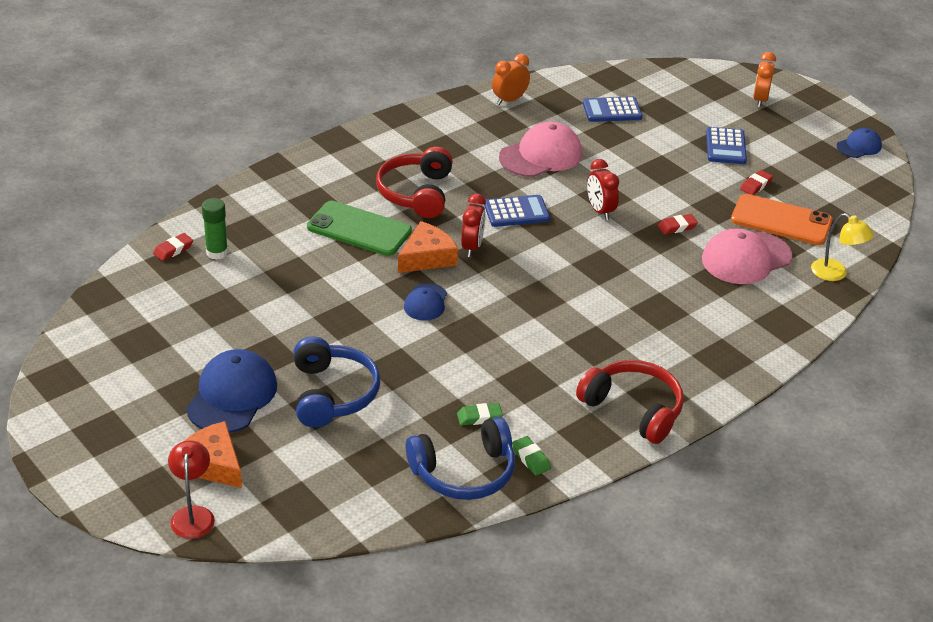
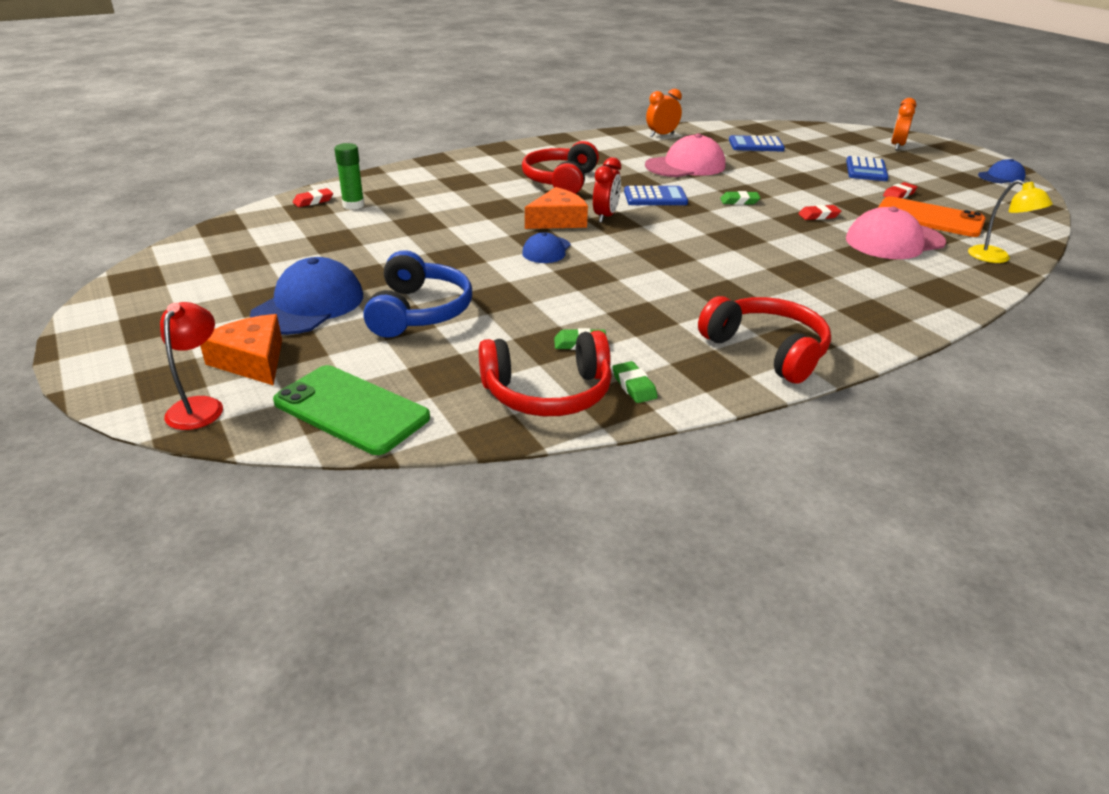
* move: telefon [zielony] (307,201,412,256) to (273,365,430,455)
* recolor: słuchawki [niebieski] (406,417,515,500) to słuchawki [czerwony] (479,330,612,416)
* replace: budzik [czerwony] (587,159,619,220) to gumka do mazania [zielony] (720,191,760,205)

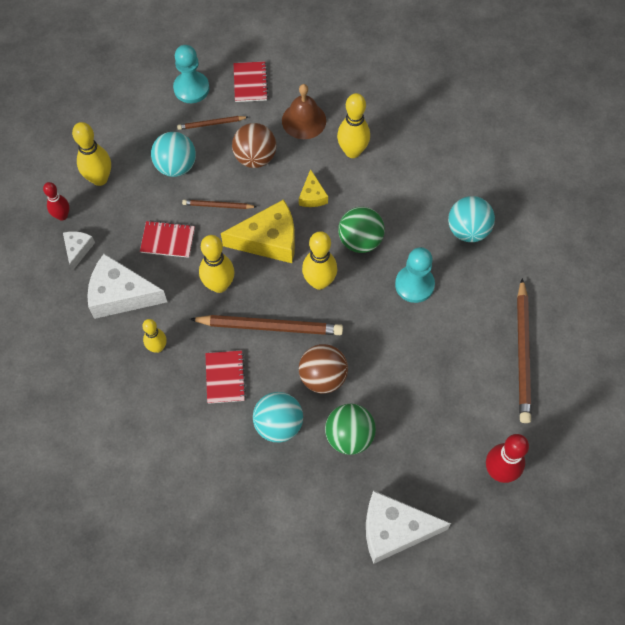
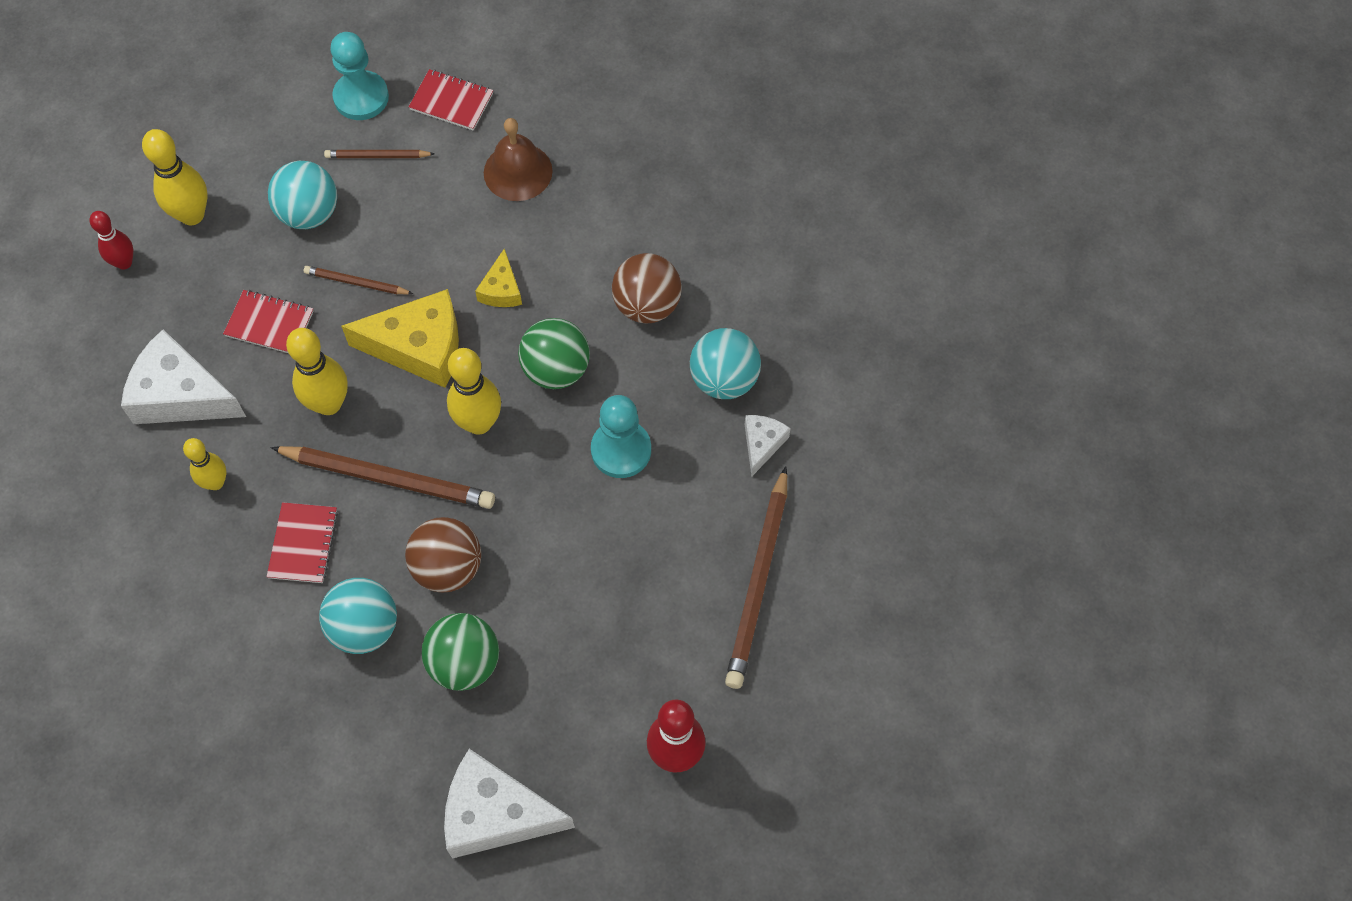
* rotate: zeszyt [czerwony] (233,61,268,102) = (409,69,493,131) 75 degrees counterclockwise
* move: piłka [brązowy] (232,123,276,168) to (612,253,682,323)
* move: ser [biały] (63,231,95,271) to (745,415,791,476)
* delete: kręgiel [żółty] (337,93,370,158)

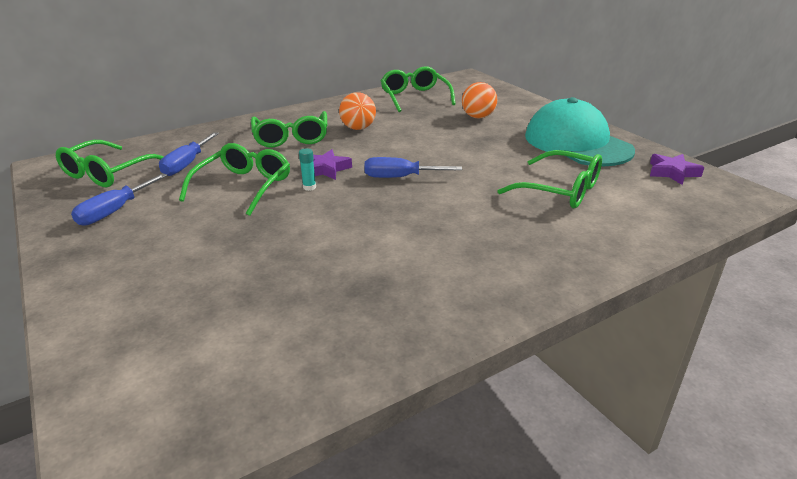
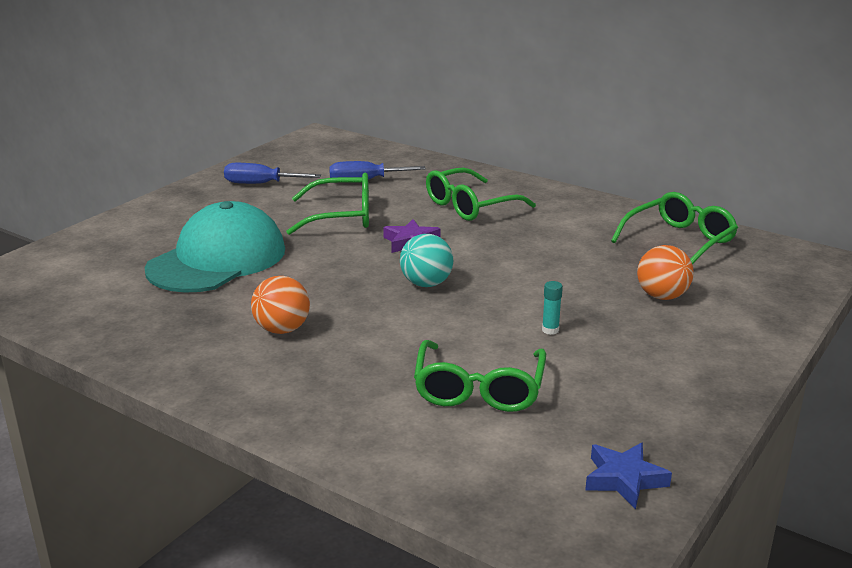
* move: czapka [turkusowy] (525,97,635,166) to (144,201,285,293)
* move: piłka [pomarańczowy] (339,92,376,130) to (251,276,310,334)
* replace: śrubokręt [niebieski] (364,157,462,178) to piłka [turkusowy] (400,234,453,287)
* move: klej w sztyfcie [turkusowy] (299,148,316,191) to (542,281,563,335)
* recolor: gwiazda [fioletowy] (650,154,704,185) to gwiazda [niebieski] (585,443,672,509)
* delete: okulary [zielony] (56,140,164,188)

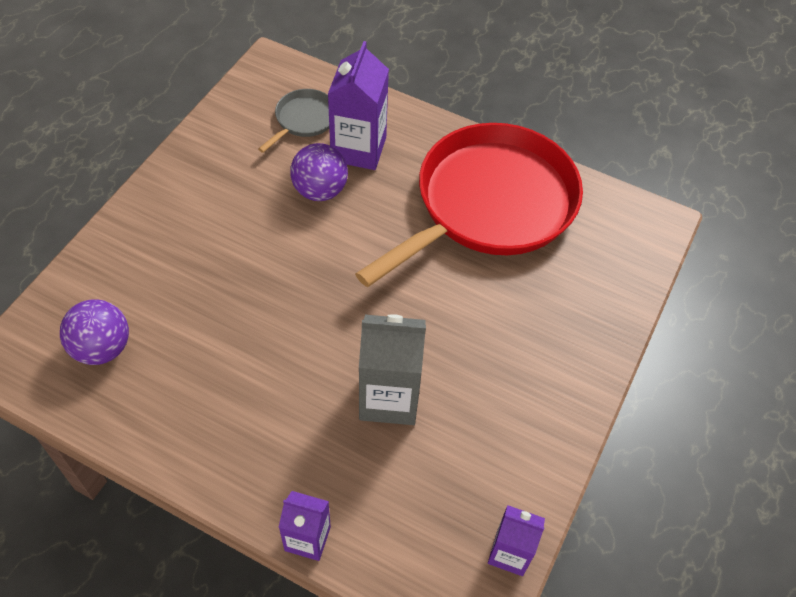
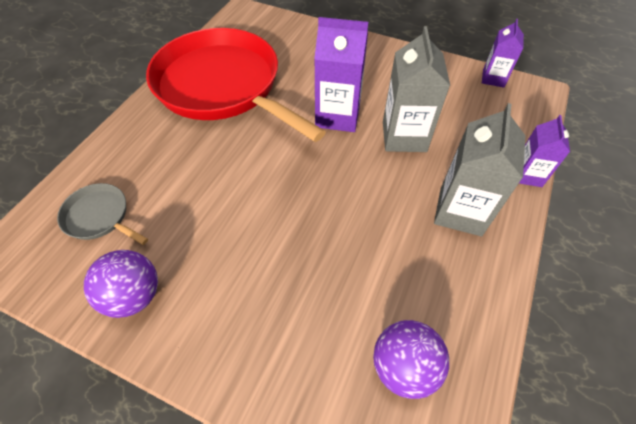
* move: piłka [fioletowy] (290,143,348,201) to (84,250,158,318)
* move: karton mleka [fioletowy] (328,41,389,170) to (314,17,368,132)
* insert: karton mleka [szary] (434,103,525,236)

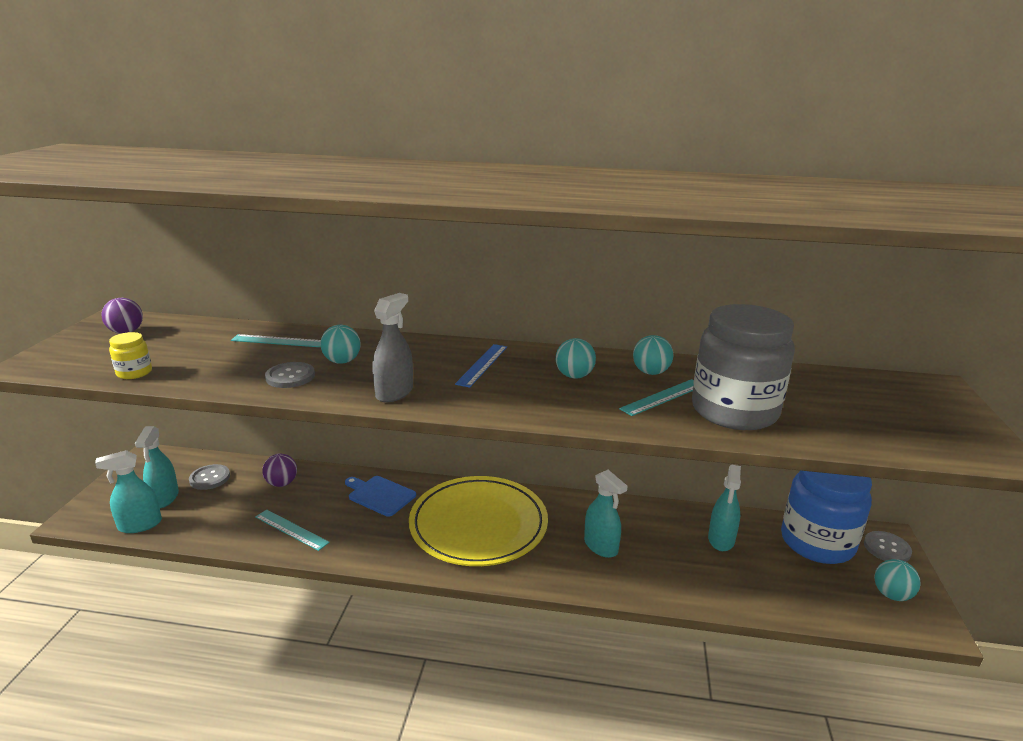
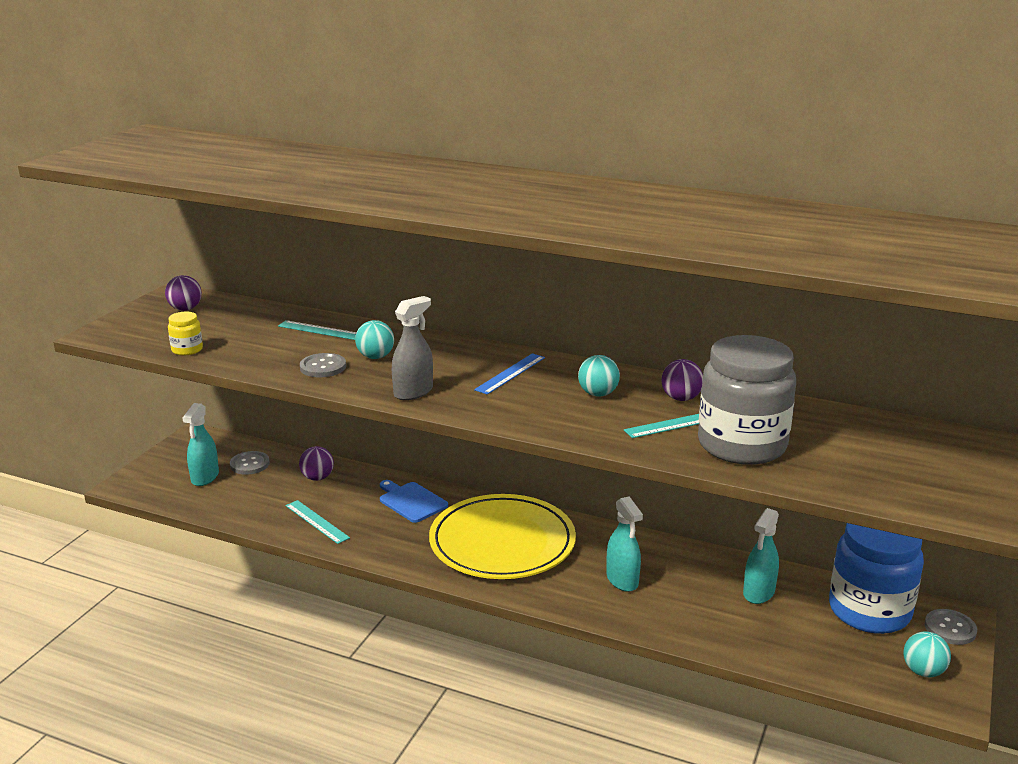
* recolor: piłka [turkusowy] (633,335,673,375) to piłka [fioletowy] (662,359,703,401)
* delete: spryskiwacz [turkusowy] (95,450,162,533)

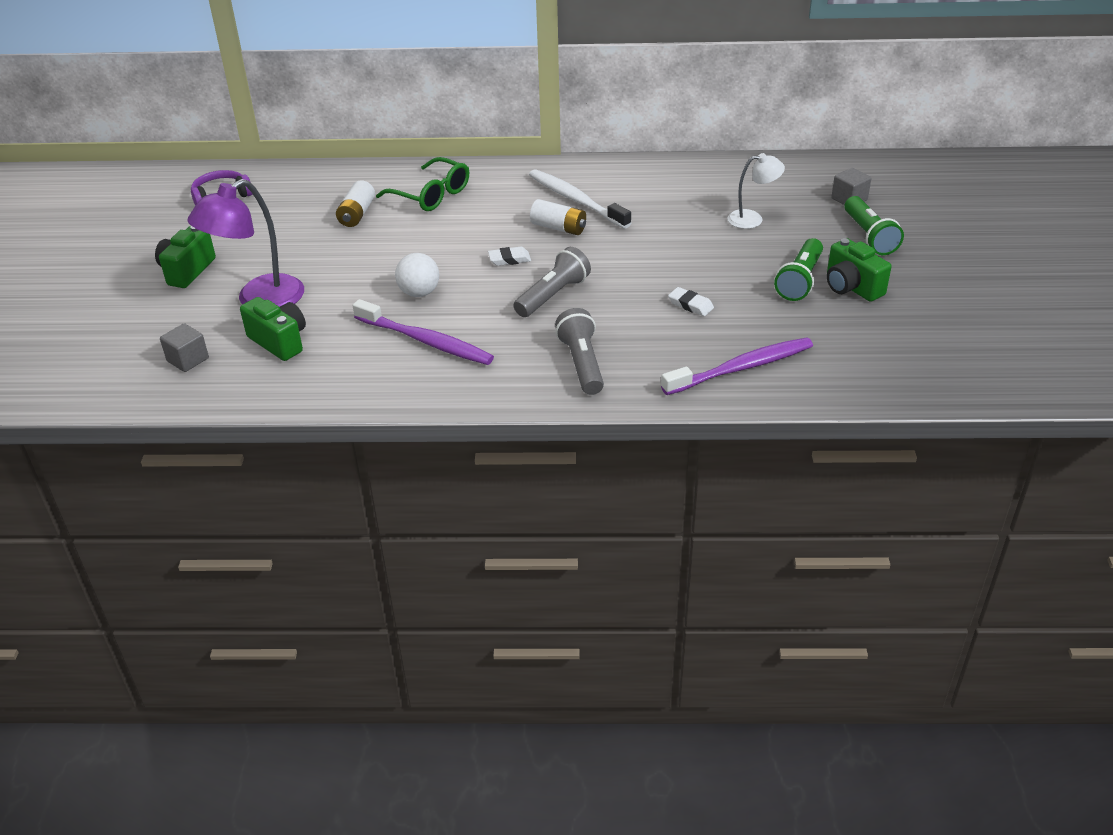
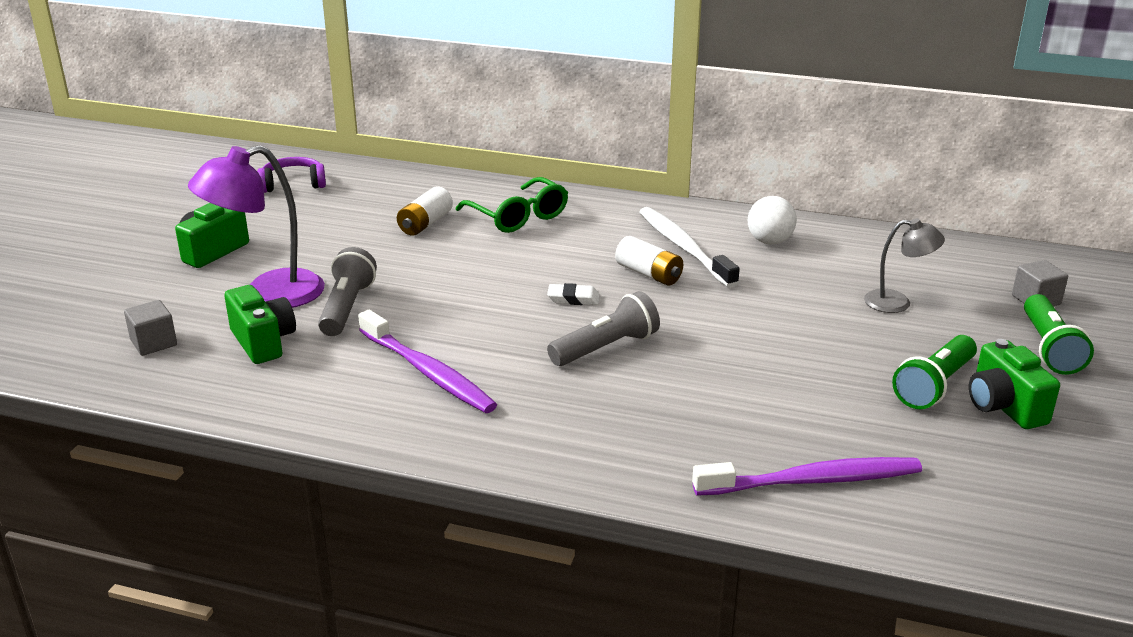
* move: latarka [szary] (555,308,604,395) to (318,247,377,336)
* move: piłka [biały] (395,253,439,297) to (748,196,797,244)
* recolor: lampka [biały] (728,153,785,229) to lampka [szary] (864,218,945,313)
* delete: gumka do mazania [biały] (668,287,714,316)

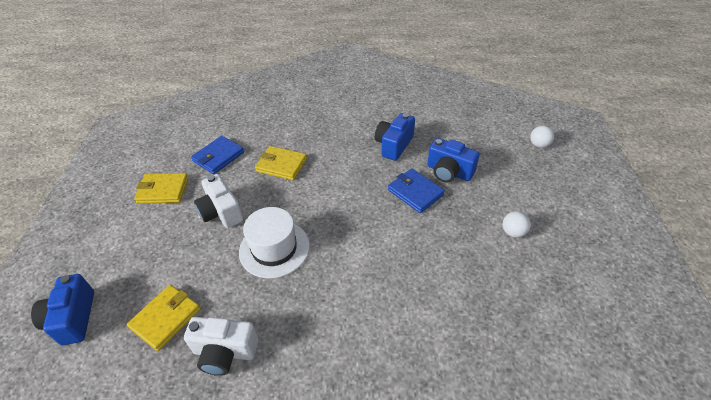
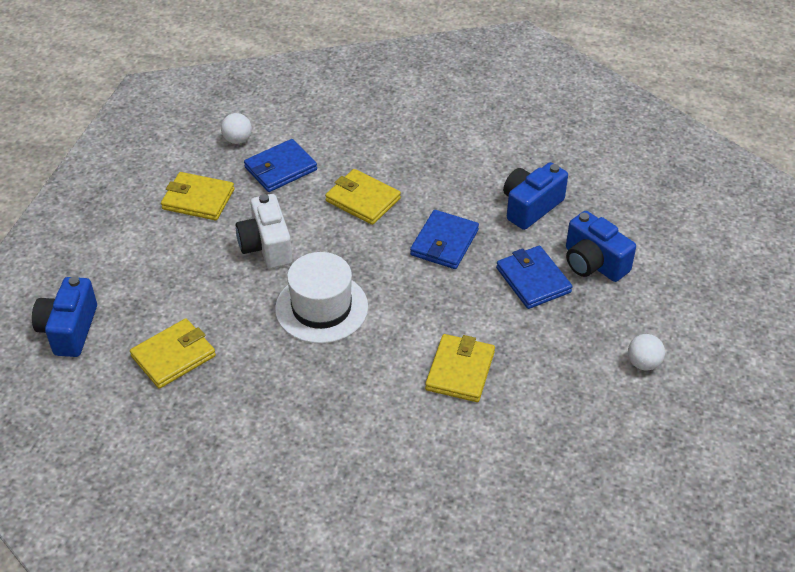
* move: piłka [biały] (530,126,554,148) to (221,113,252,144)
* insert: portfel [niebieski] (410,210,479,269)
* insert: portfel [żółty] (425,334,495,402)
* delete: aparat fotograficzny [biały] (184,317,259,376)

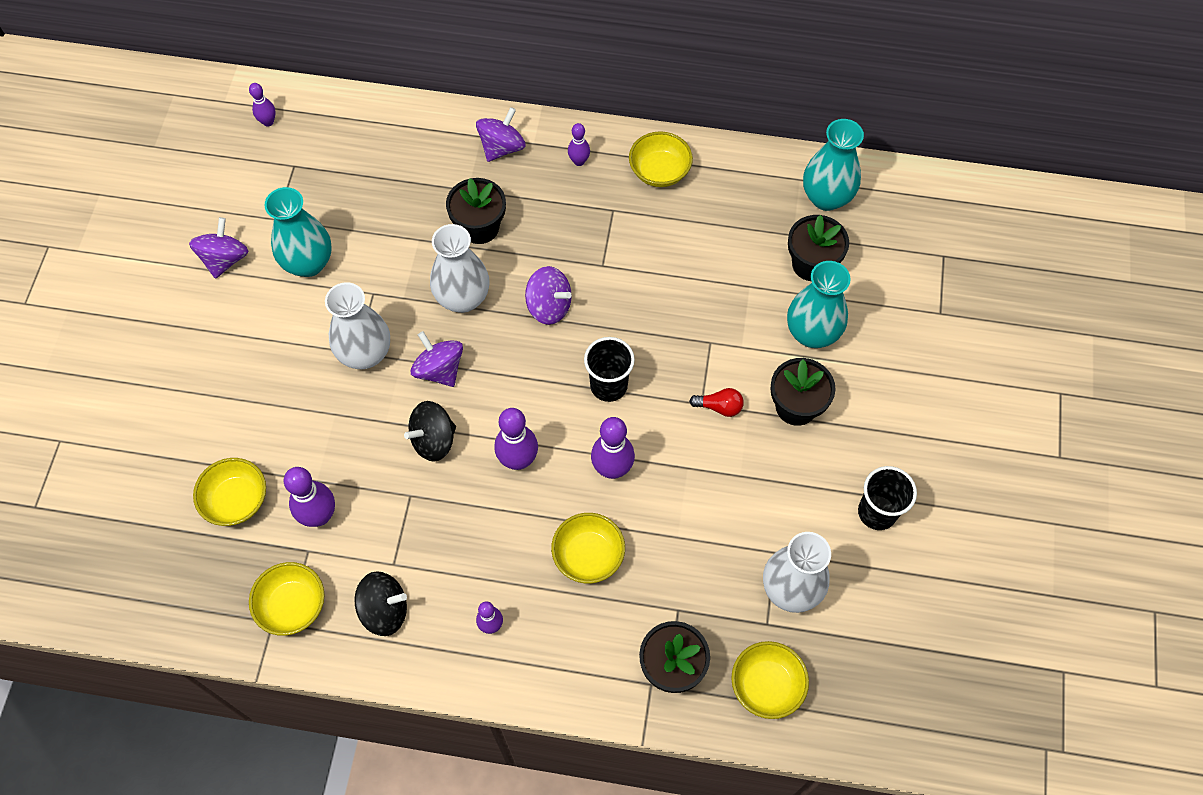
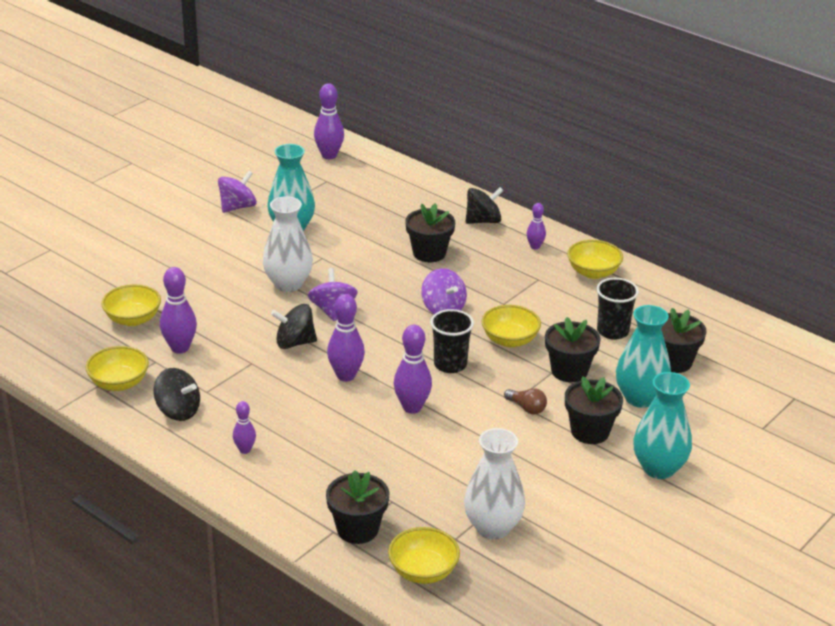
* resize: kręgiel [fioletowy] (249,83,276,126) = (314,83,344,159) x1.71
* recolor: bączek [fioletowy] (476,107,526,162) to bączek [czarny] (465,187,504,224)
* move: miska [żółty] (551,513,625,583) to (482,305,541,347)
* recolor: żarówka [czerwony] (689,388,744,417) to żarówka [brązowy] (504,388,547,414)
* insert: doniczka [czarny] (545,317,601,382)
* move: szklanka [czarny] (858,466,917,530) to (596,278,639,340)
* move: wazon [turkusowy] (803,119,864,211) to (633,372,692,479)
* delete: wazon [biały] (430,224,489,313)

